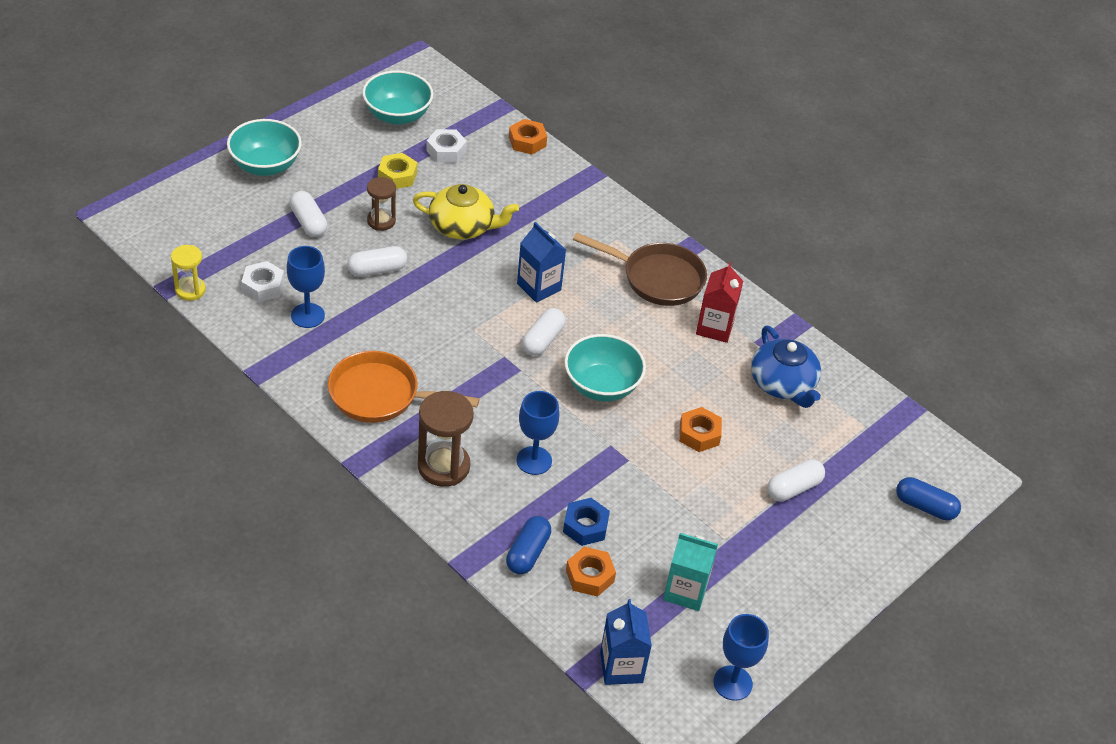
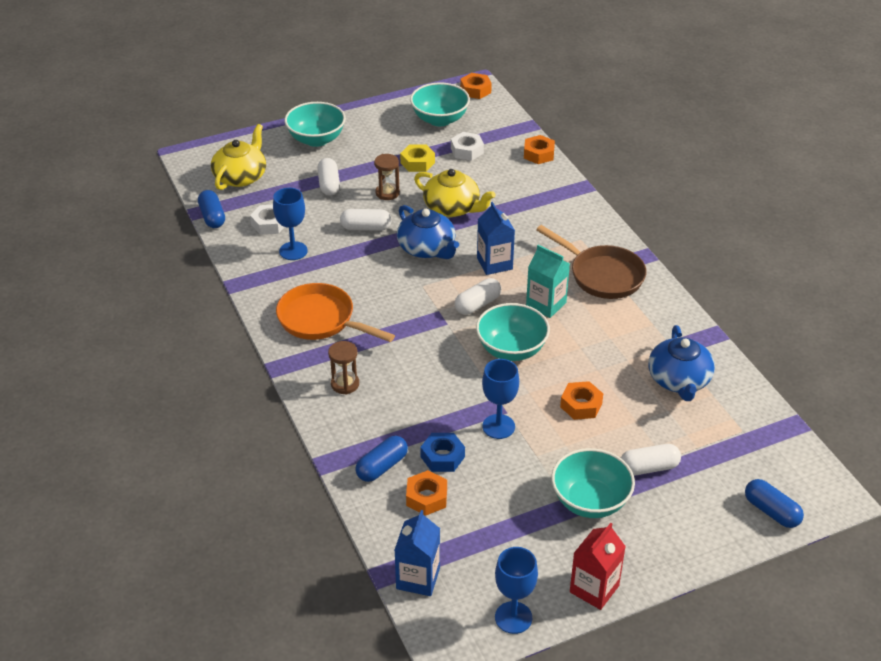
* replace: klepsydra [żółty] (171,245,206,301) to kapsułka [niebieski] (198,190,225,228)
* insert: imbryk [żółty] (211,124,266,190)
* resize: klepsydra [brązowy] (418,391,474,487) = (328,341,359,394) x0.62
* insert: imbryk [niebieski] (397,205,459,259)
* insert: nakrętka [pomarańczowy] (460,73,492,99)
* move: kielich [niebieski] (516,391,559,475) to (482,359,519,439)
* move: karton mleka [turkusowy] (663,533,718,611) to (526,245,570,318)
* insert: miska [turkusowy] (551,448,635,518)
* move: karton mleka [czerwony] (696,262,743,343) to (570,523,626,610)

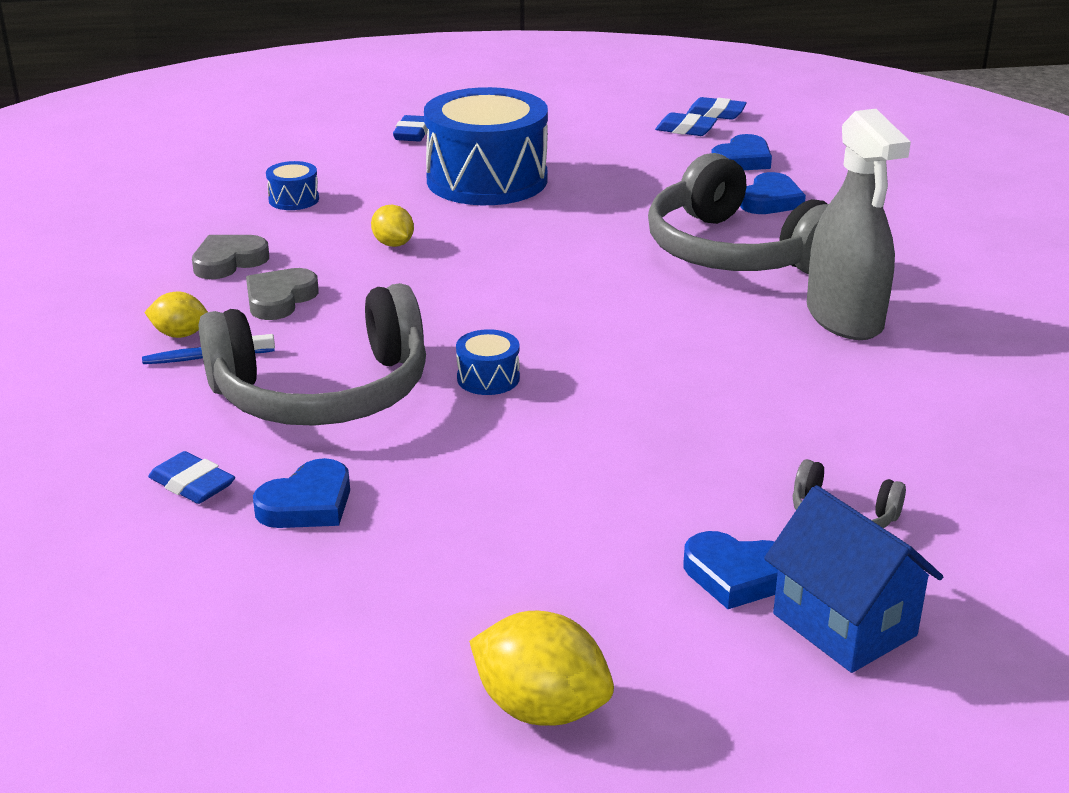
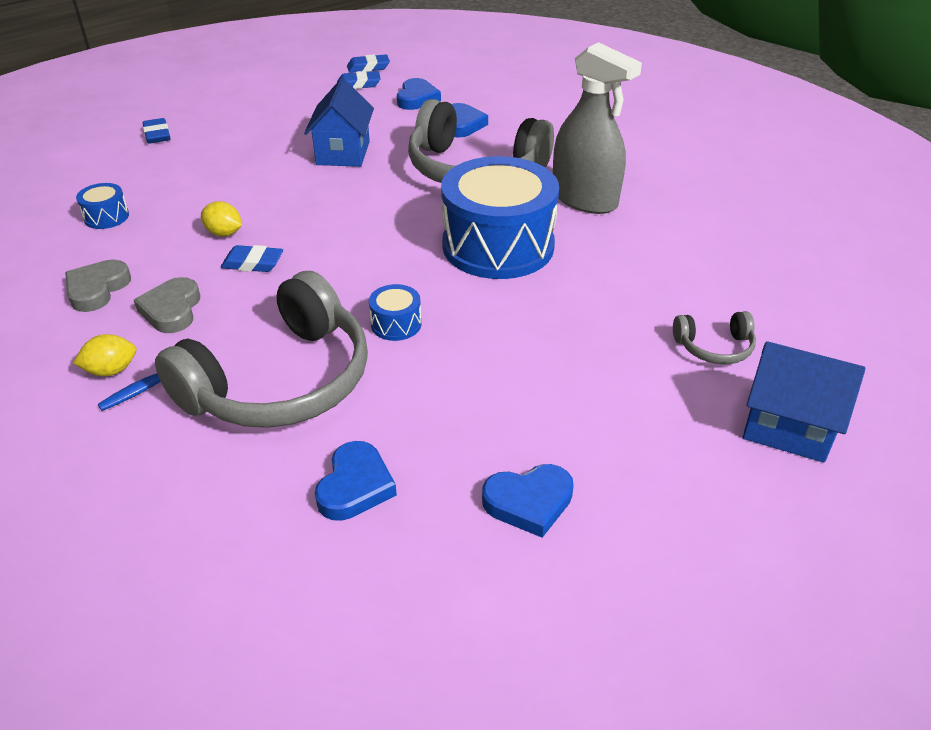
* move: gumka do mazania [niebieski] (148,451,235,504) to (221,245,283,272)
* insert: domek [niebieski] (304,79,374,167)
* move: bęben [niebieski] (424,87,548,205) to (441,156,559,279)
* move: serce [niebieski] (684,531,778,609) to (482,464,574,538)
* delete: cytryna [żółty] (469,611,614,725)

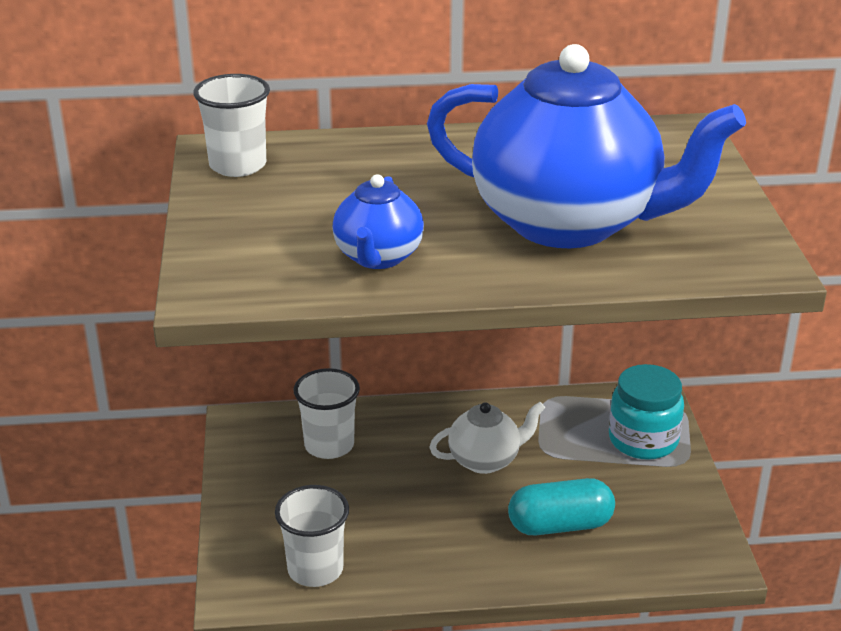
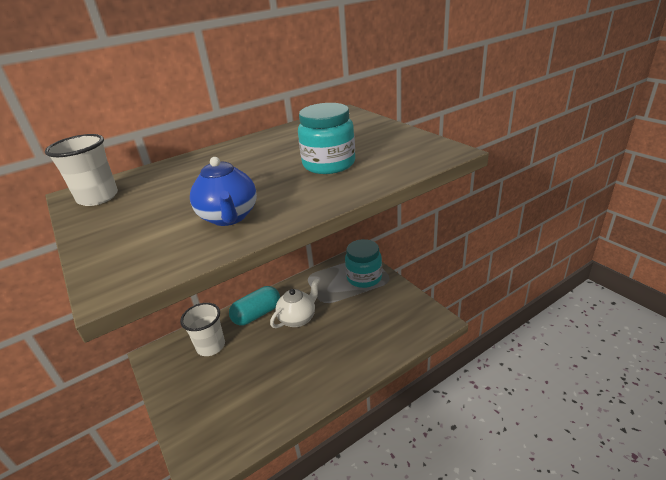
* move: kapsułka [turkusowy] (508,478,615,535) to (229,286,280,326)
* replace: imbryk [niebieski] (427,44,746,248) to słoik [turkusowy] (298,103,355,174)
* delete: szklanka [biały] (275,485,349,587)

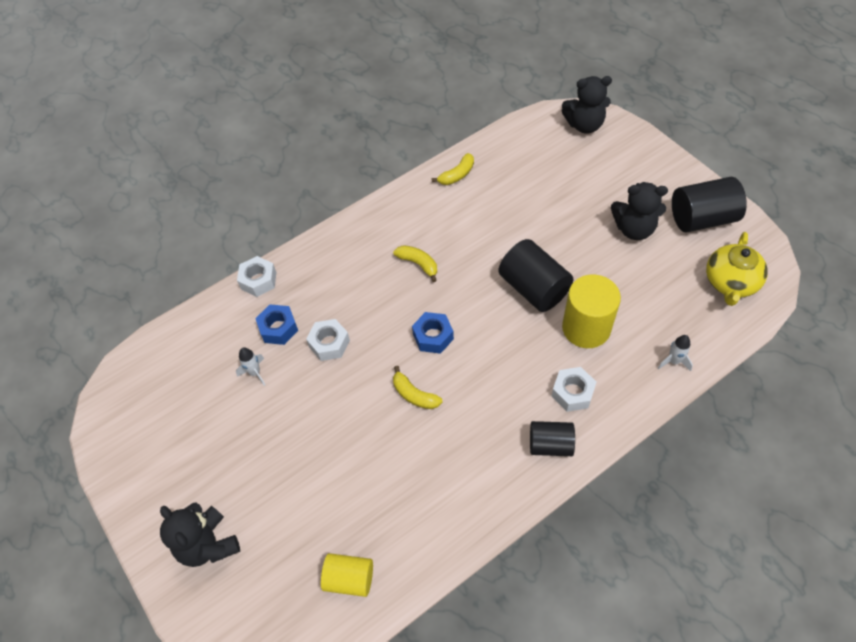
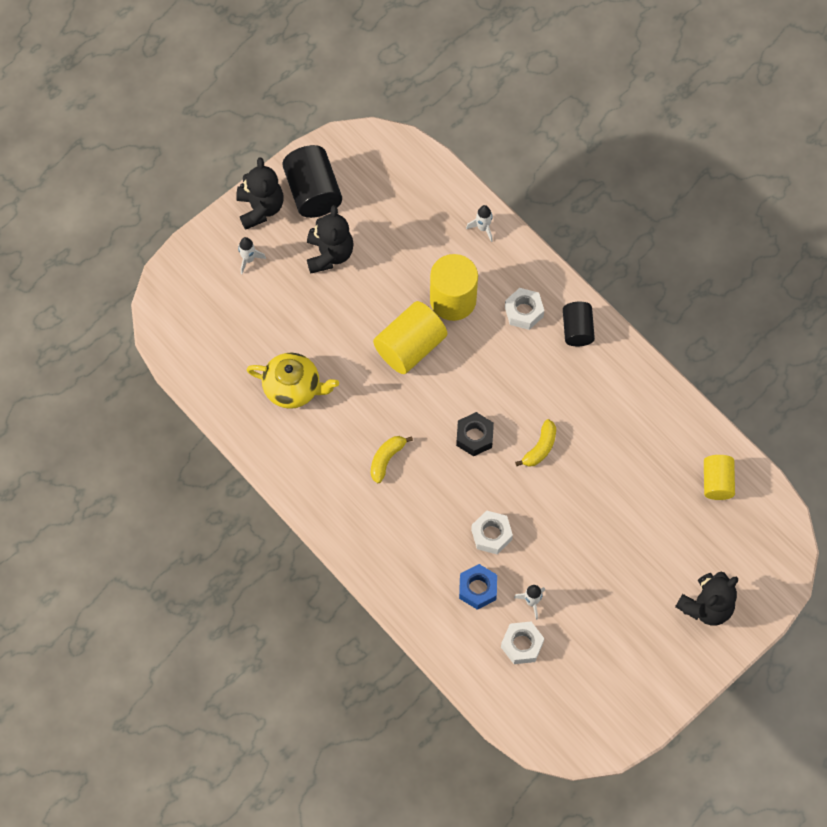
* move: miś [czarny] (562,76,612,133) to (236,157,283,230)
* insert: rakieta [biały] (238,237,266,274)
* move: imbryk [żółty] (706,232,768,306) to (247,353,339,409)
* recolor: walec [czarny] (498,239,573,312) to walec [żółty] (373,301,447,374)
* recolor: nakrętka [niebieski] (412,312,454,354) to nakrętka [czarny] (456,412,494,456)
* move: nakrętka [biały] (237,256,276,297) to (501,622,545,664)
* delete: banan [żółty] (431,153,474,185)

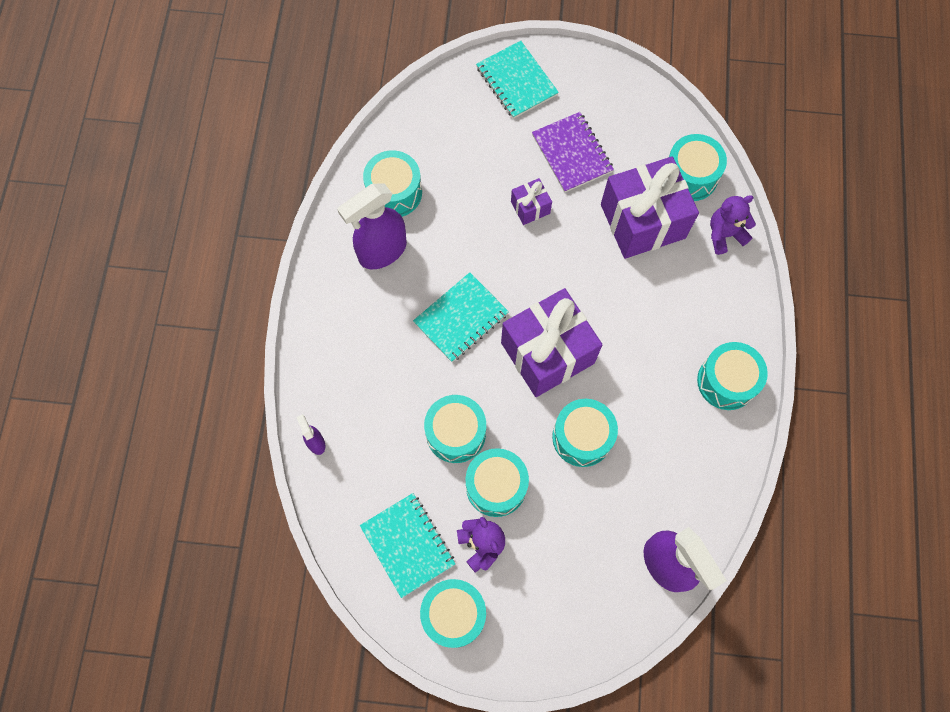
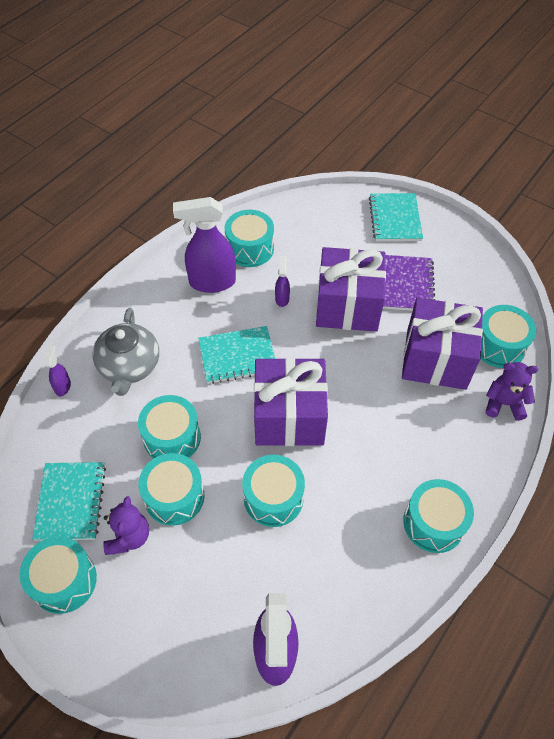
* insert: imbryk [szary] (92,308,159,396)
* insert: spryskiwacz [fioletowy] (275,256,290,307)
* resize: prezent [fioletowy] (511,178,552,225) = (316,247,386,332) x2.20

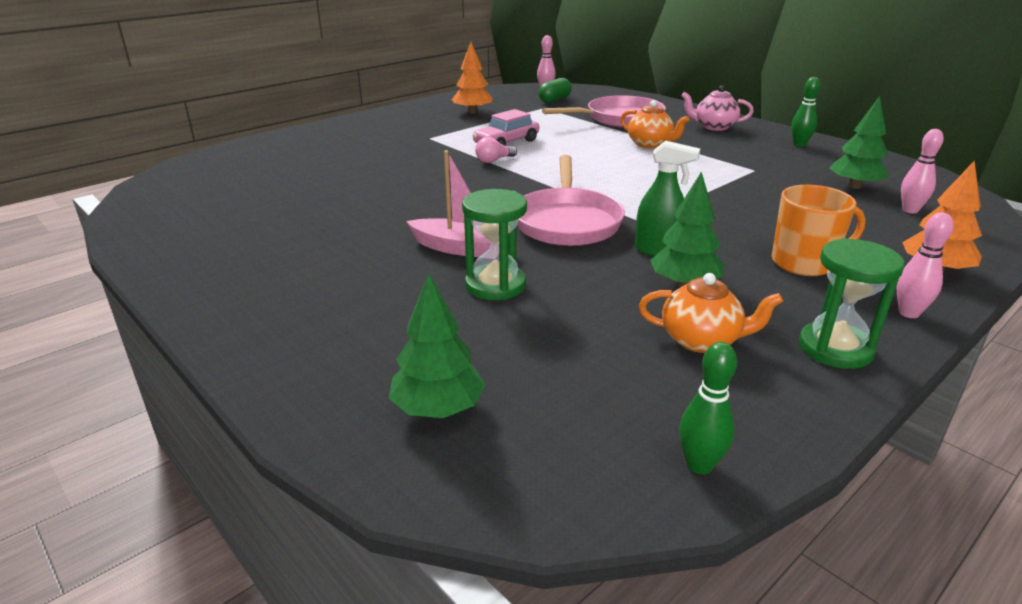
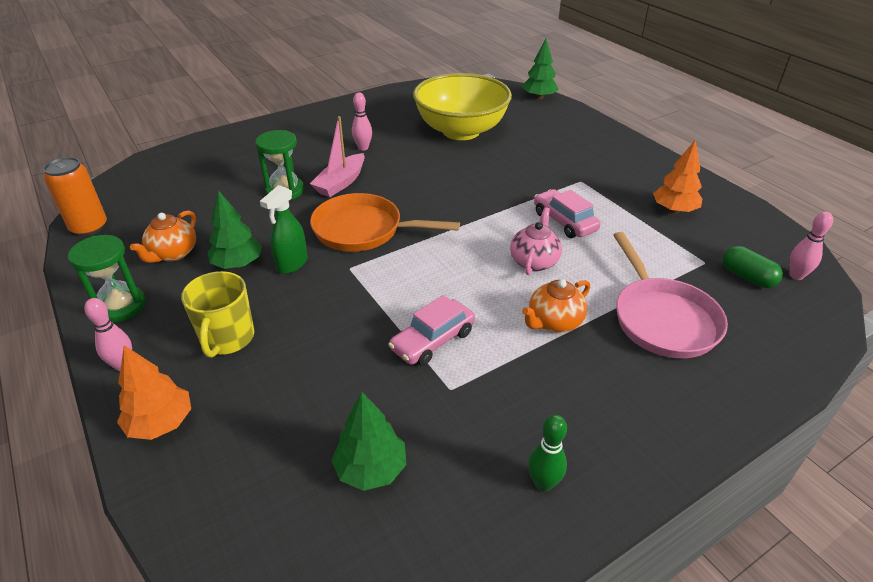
* replace: kręgiel [zielony] (679,342,737,475) to puszka [pomarańczowy] (43,157,107,236)
* recolor: kubek [pomarańczowy] (772,185,866,276) to kubek [żółty] (181,271,254,358)
* recolor: patelnia [różowy] (517,155,625,246) to patelnia [pomarańczowy] (310,193,460,252)
* move: kręgiel [różowy] (901,129,944,214) to (352,93,372,151)
* insert: samochód [różowy] (388,295,475,366)
* insert: miska [żółty] (413,73,512,140)
* move: imbryk [różowy] (681,86,754,131) to (510,207,562,275)
* move: drzewko [zielony] (389,273,486,418) to (522,39,559,99)
* delete: żarówka [różowy] (475,137,517,163)

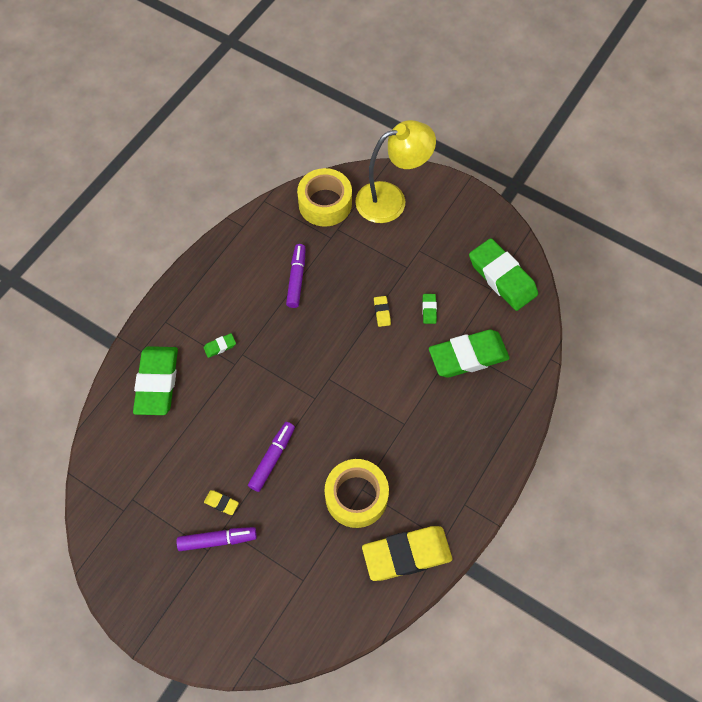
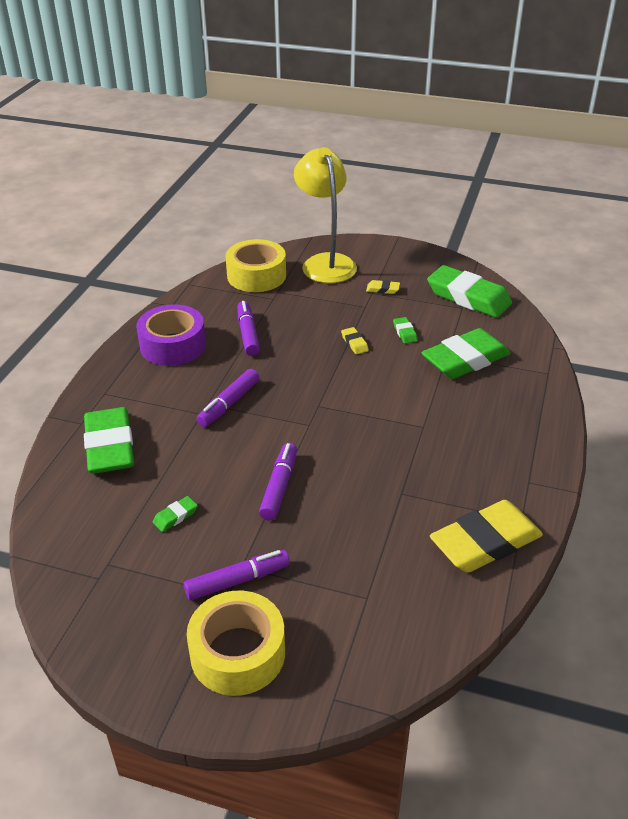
* insert: taśma klejąca [fioletowy] (136,304,206,366)
* move: gumka do mazania [zielony] (204,333,236,358) to (153,496,198,532)
* move: taśma klejąca [żółty] (324,459,389,528) to (187,591,285,696)
* insert: flamaster [fioletowy] (196,369,259,427)
* rotate: lampka [żółty] (355,120,436,223) = (294,147,357,283) 75 degrees counterclockwise
* move: gumka do mazania [żółty] (204,490,239,515) to (366,280,400,294)

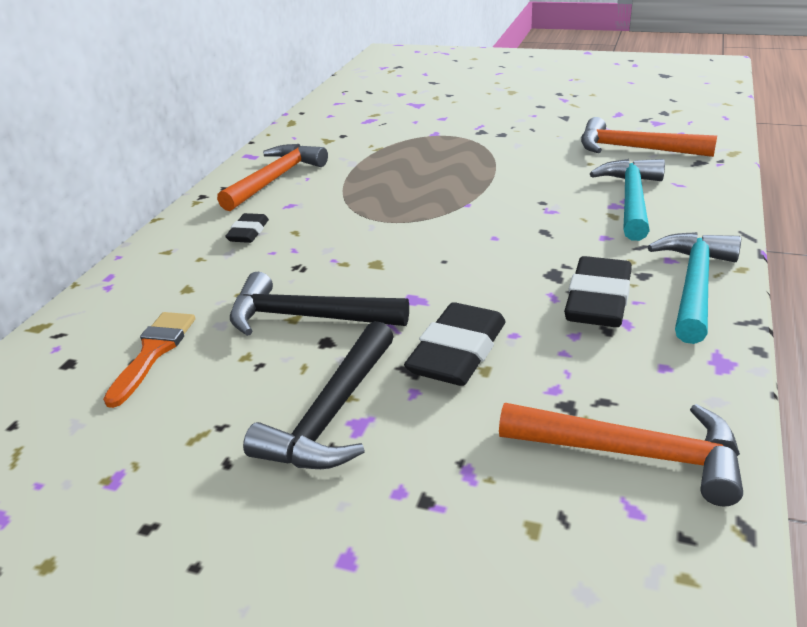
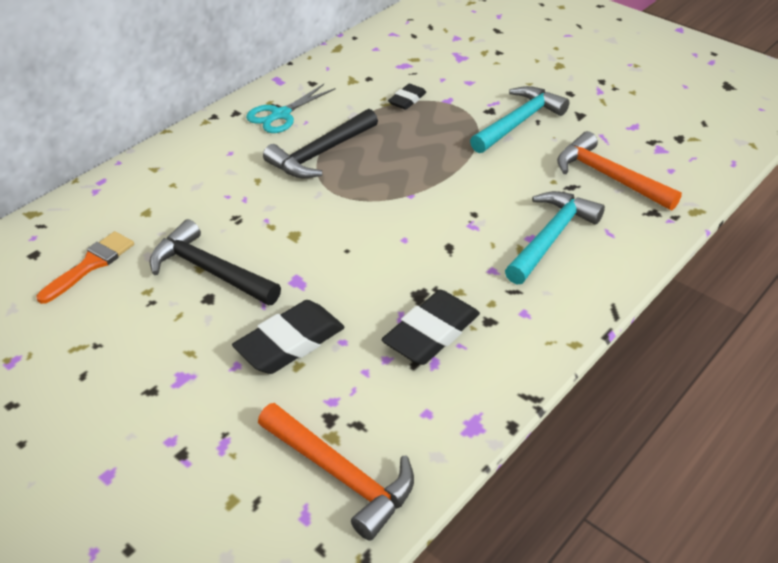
* replace: młotek [pomarańczowy] (217,144,328,211) to nożyczki [turkusowy] (246,84,336,133)
* move: młotek [czarny] (243,321,394,469) to (263,109,378,178)
* move: gumka do mazania [czarny] (225,213,269,243) to (388,84,426,110)
* move: młotek [turkusowy] (648,232,741,344) to (470,86,569,153)

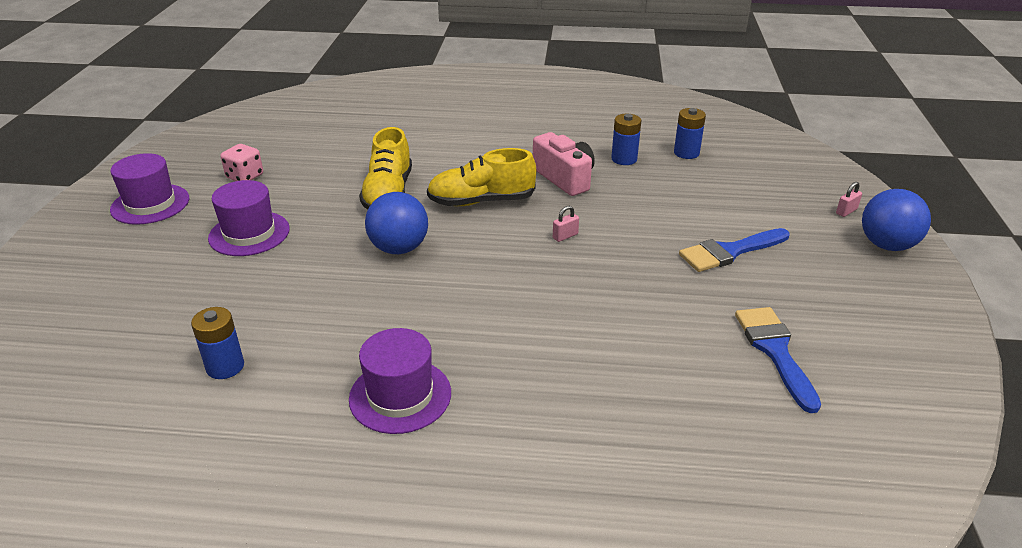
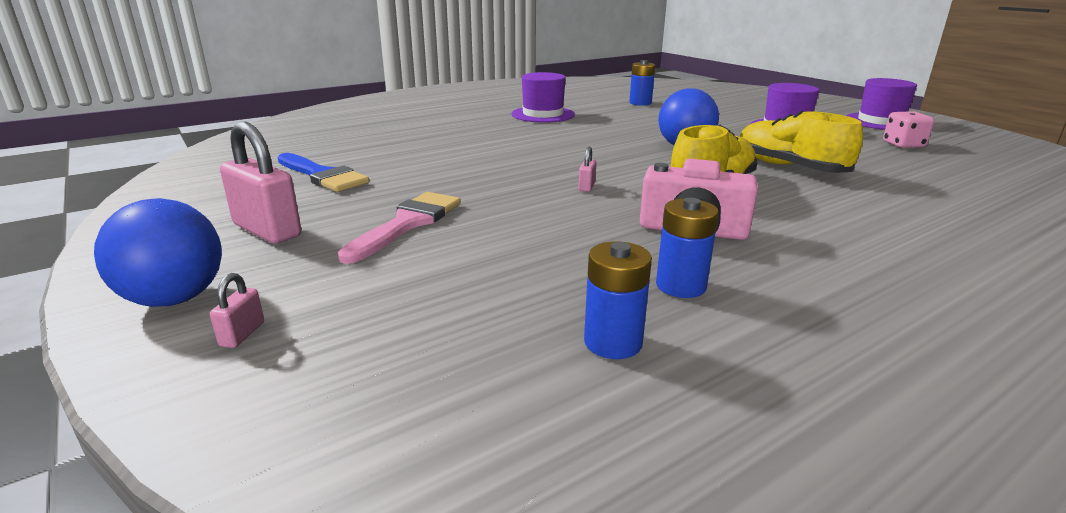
* insert: kłódka [różowy] (220,121,301,244)
* recolor: pędzel [niebieski] (679,228,789,272) to pędzel [różowy] (338,192,461,264)

